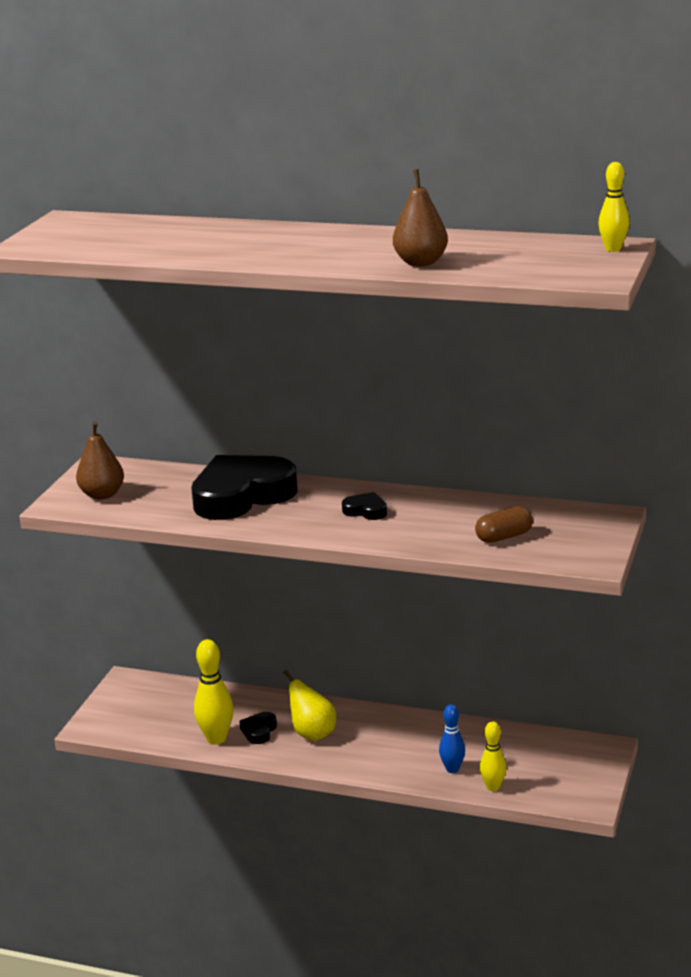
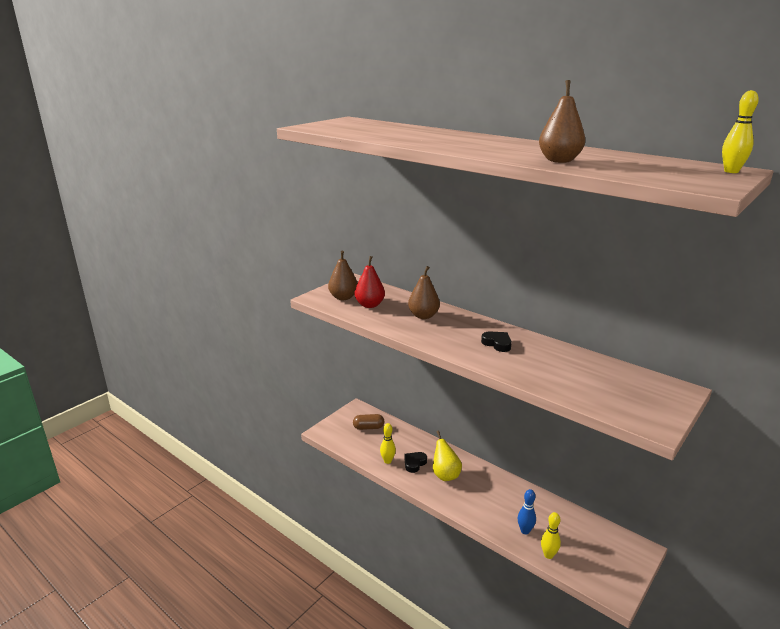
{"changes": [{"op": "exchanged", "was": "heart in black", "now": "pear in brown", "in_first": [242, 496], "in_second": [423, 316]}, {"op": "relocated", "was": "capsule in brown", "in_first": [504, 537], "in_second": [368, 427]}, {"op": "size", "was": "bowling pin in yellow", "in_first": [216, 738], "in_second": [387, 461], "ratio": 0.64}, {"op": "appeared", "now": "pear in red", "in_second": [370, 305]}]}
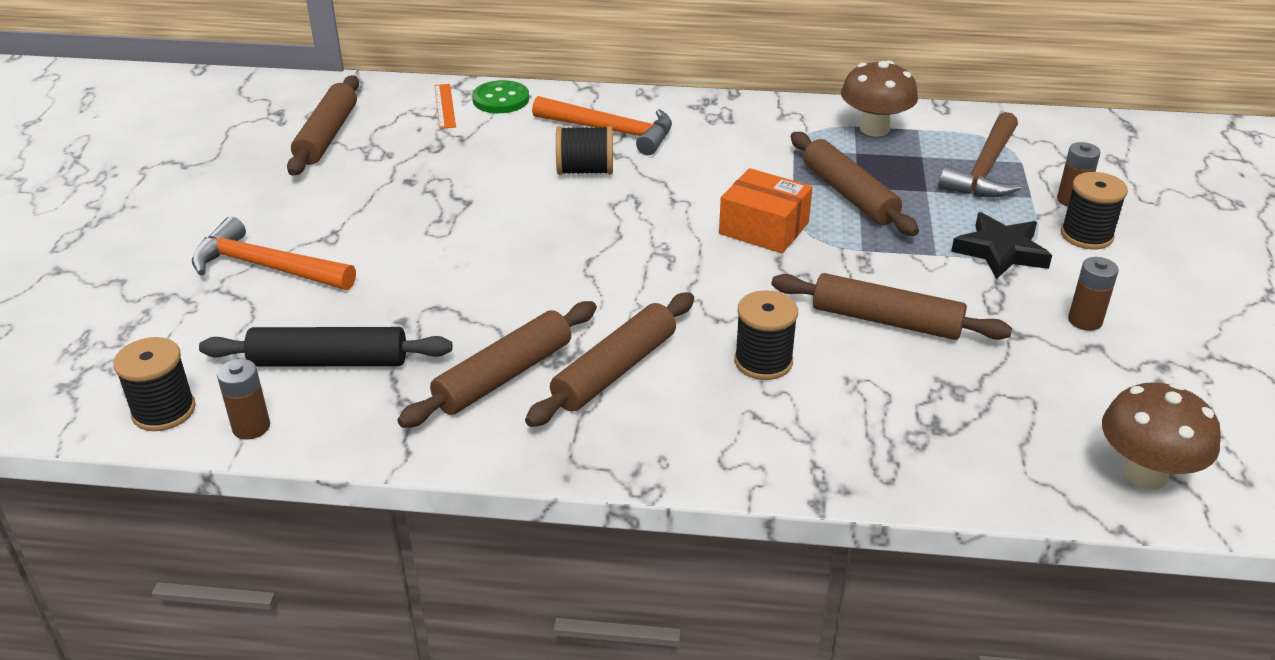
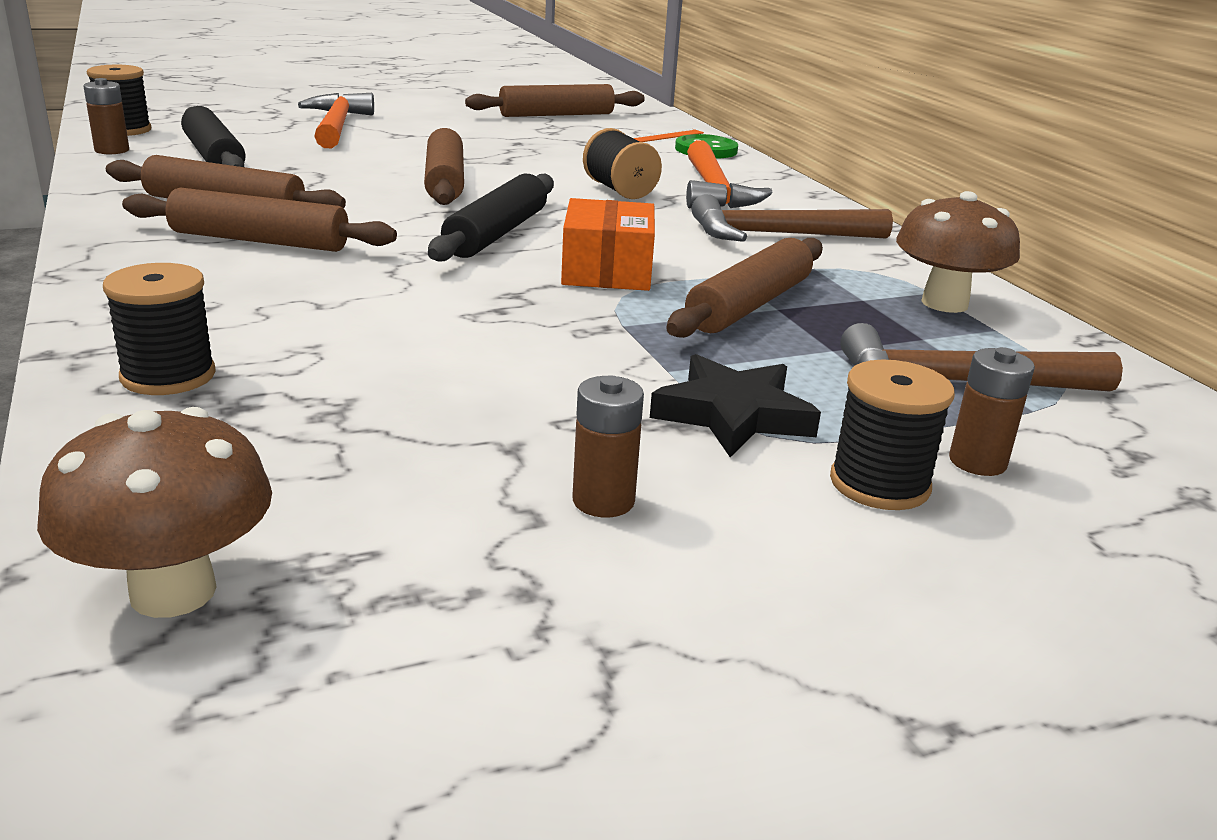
{"changes": [{"op": "relocated", "was": "rolling pin in brown", "in_first": [886, 320], "in_second": [445, 181]}, {"op": "relocated", "was": "spool in black", "in_first": [763, 361], "in_second": [168, 376]}, {"op": "appeared", "now": "rolling pin in black", "in_second": [496, 233]}, {"op": "appeared", "now": "hammer in brown", "in_second": [778, 235]}]}
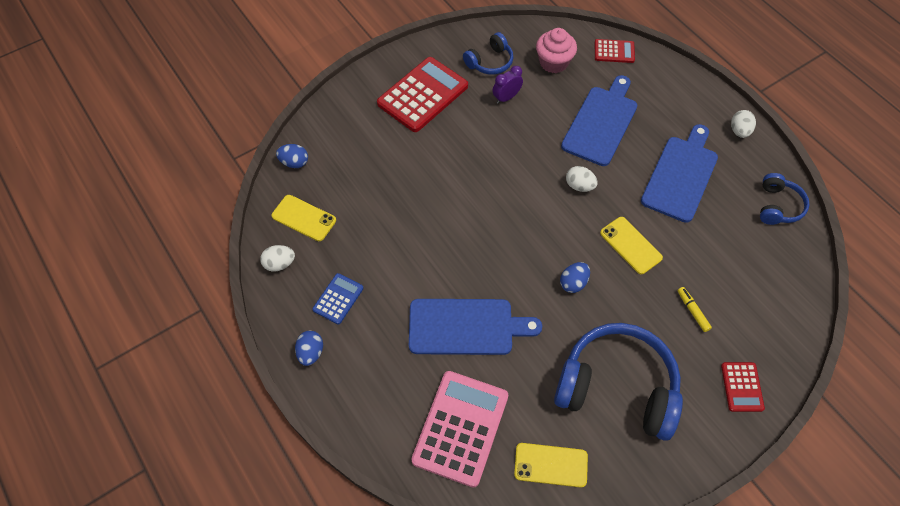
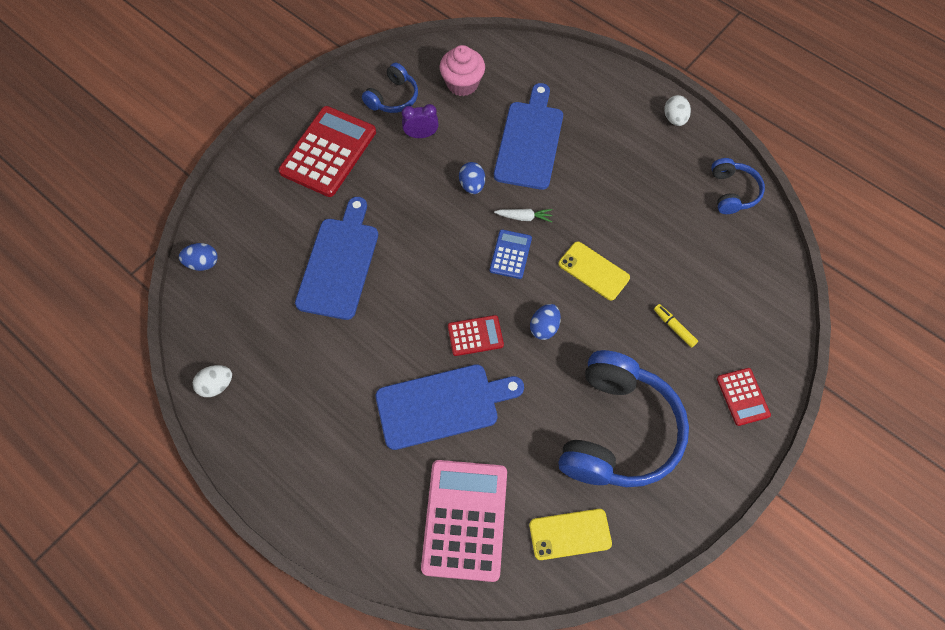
{"changes": [{"op": "relocated", "was": "calculator in red", "in_first": [614, 51], "in_second": [475, 336]}, {"op": "spun", "was": "clock in purple", "in_first": [506, 97], "in_second": [421, 135], "clockwise": 45}, {"op": "relocated", "was": "cutting board in blue", "in_first": [681, 175], "in_second": [339, 263]}, {"op": "exchanged", "was": "egg in white", "now": "carrot in white", "in_first": [579, 186], "in_second": [524, 217]}, {"op": "missing", "was": "phone in yellow", "in_first": [304, 218]}, {"op": "relocated", "was": "calculator in blue", "in_first": [338, 299], "in_second": [510, 254]}, {"op": "spun", "was": "headphones in blue", "in_first": [617, 387], "in_second": [617, 431], "clockwise": 105}, {"op": "relocated", "was": "egg in blue", "in_first": [311, 353], "in_second": [472, 185]}]}
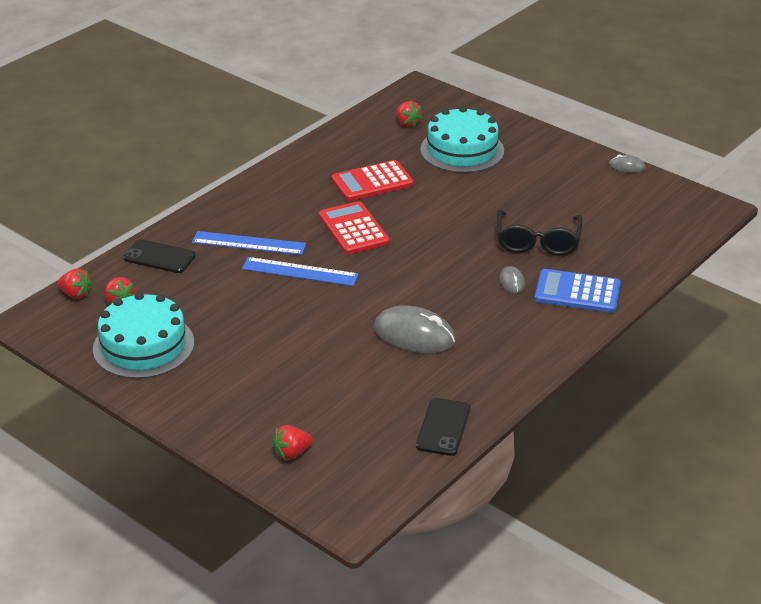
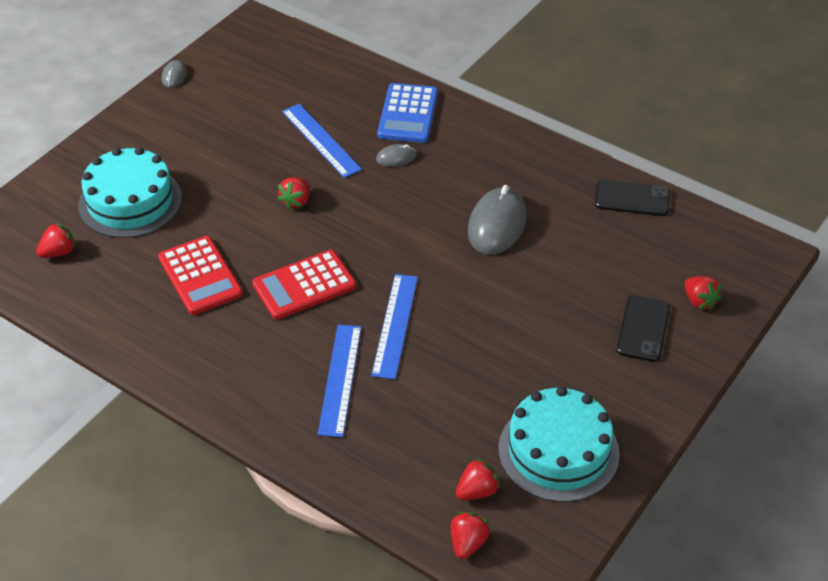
{"changes": [{"op": "exchanged", "was": "glasses in black", "now": "ruler in blue", "in_first": [537, 241], "in_second": [321, 140]}, {"op": "relocated", "was": "phone in black", "in_first": [159, 257], "in_second": [643, 329]}, {"op": "appeared", "now": "strawberry in red", "in_second": [296, 201]}]}
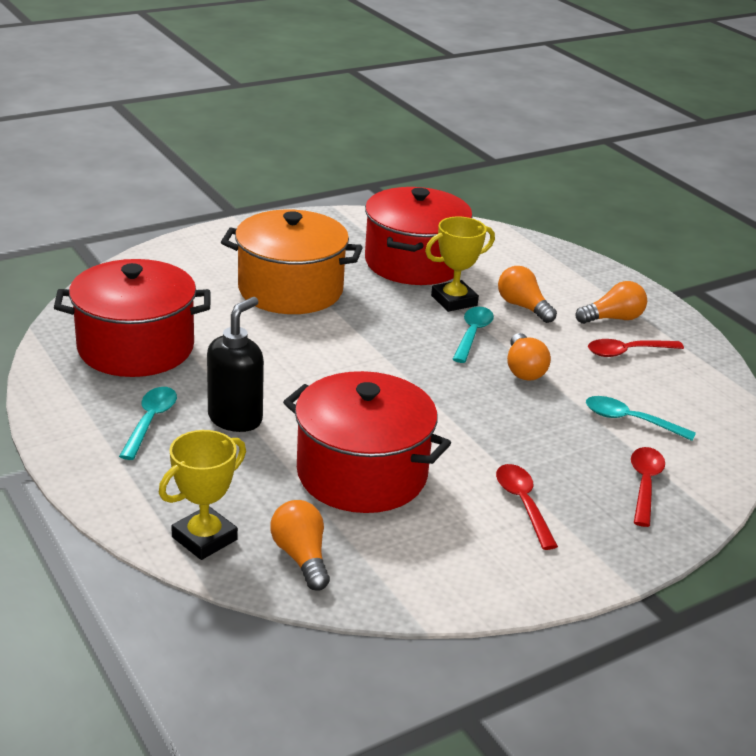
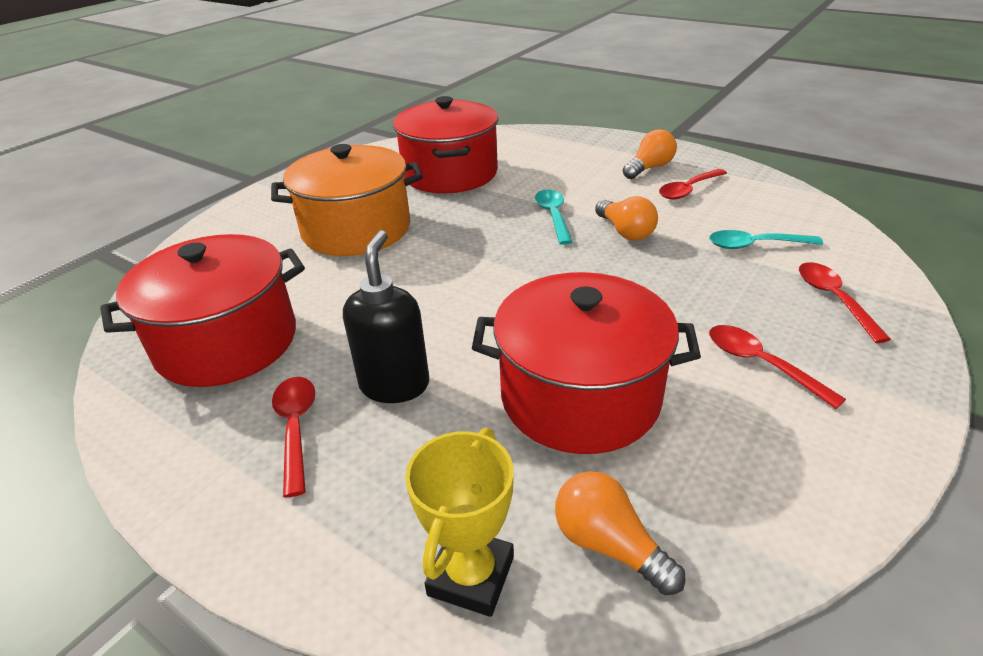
{"changes": [{"op": "missing", "was": "trophy in yellow", "in_first": [454, 301]}, {"op": "missing", "was": "light bulb in orange", "in_first": [523, 307]}, {"op": "colour", "was": "spoon in turquoise", "now": "spoon in red", "in_first": [150, 421], "in_second": [296, 428]}]}
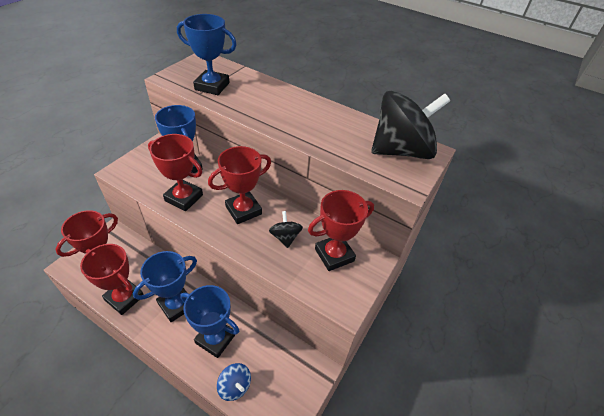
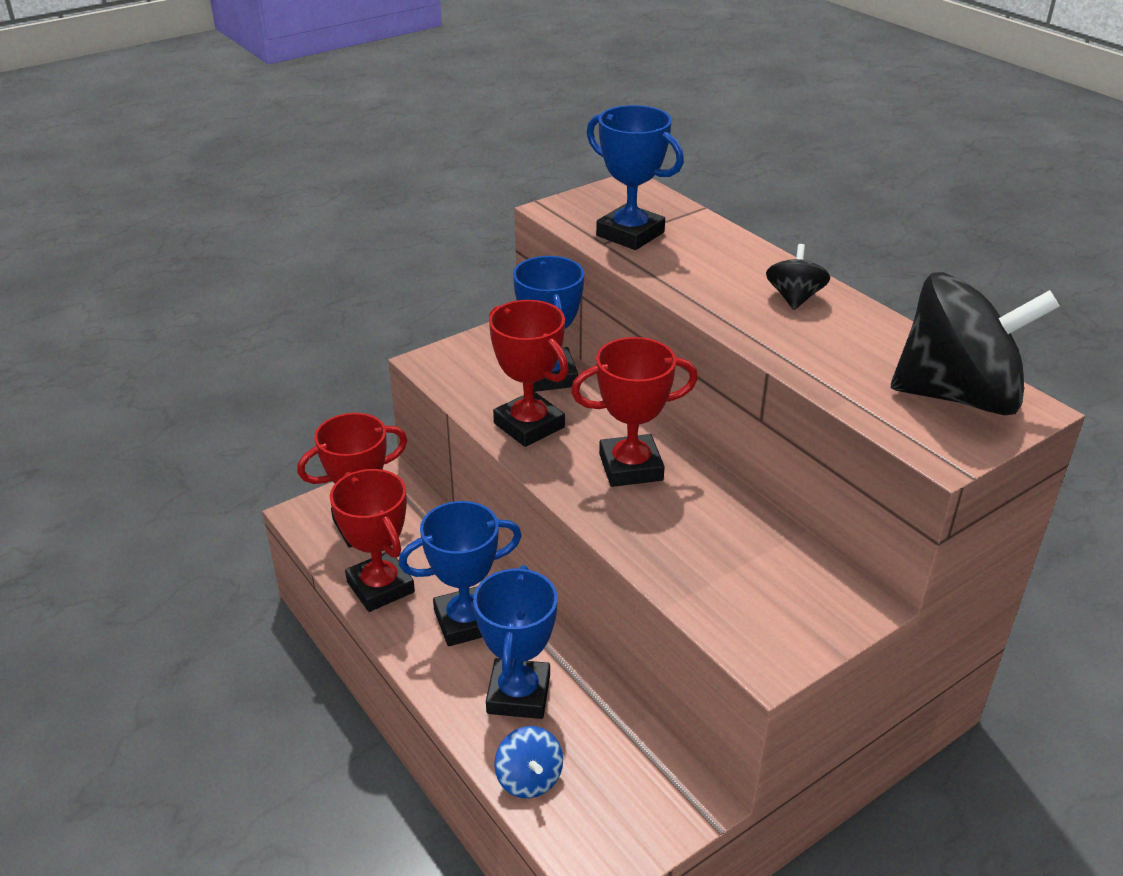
{"changes": [{"op": "missing", "was": "trophy in red", "in_first": [334, 255]}, {"op": "relocated", "was": "spinning top in black", "in_first": [285, 237], "in_second": [794, 298]}, {"op": "spun", "was": "trophy in blue", "in_first": [215, 339], "in_second": [518, 694], "clockwise": 45}]}
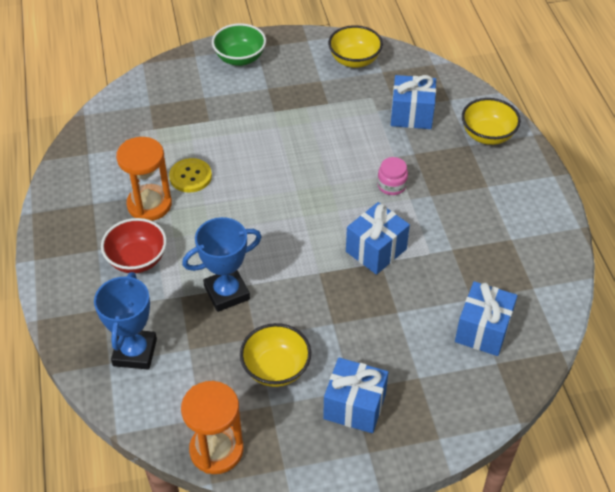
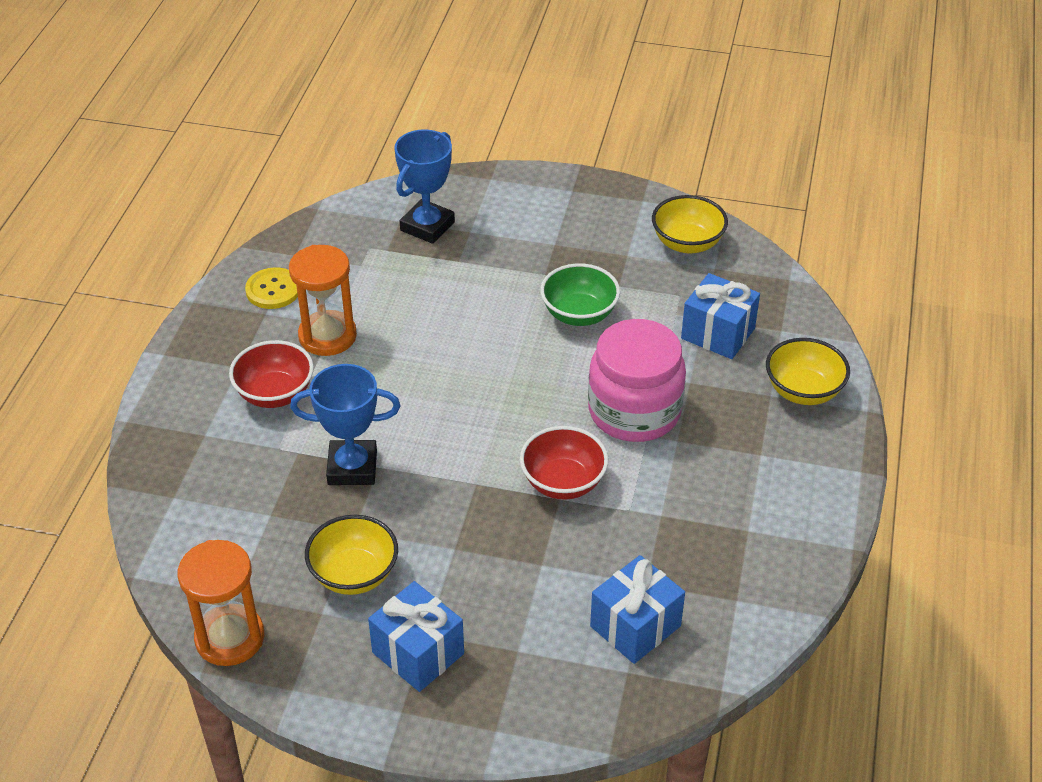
{"changes": [{"op": "relocated", "was": "bowl in green", "in_first": [240, 58], "in_second": [579, 314]}, {"op": "size", "was": "jar in pink", "in_first": [391, 185], "in_second": [634, 411], "ratio": 2.3}, {"op": "relocated", "was": "button in yellow", "in_first": [190, 176], "in_second": [273, 290]}, {"op": "exchanged", "was": "gift in blue", "now": "bowl in red", "in_first": [376, 250], "in_second": [563, 482]}, {"op": "relocated", "was": "trophy in blue", "in_first": [135, 352], "in_second": [427, 226]}]}
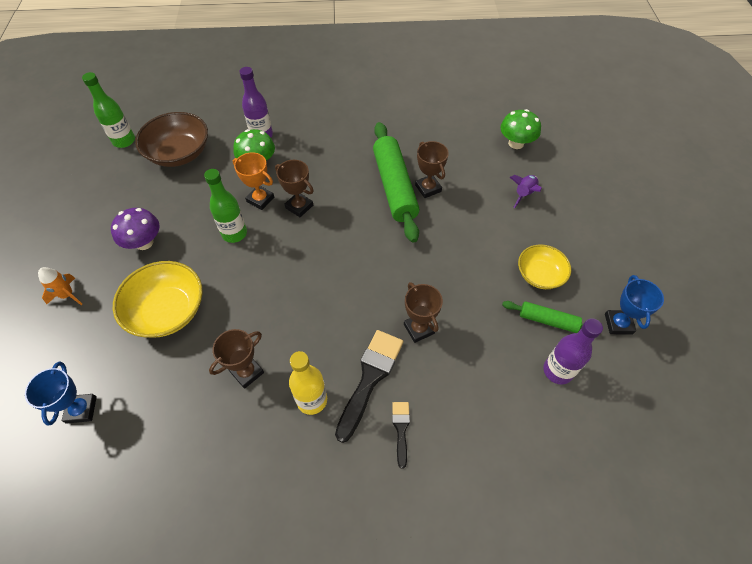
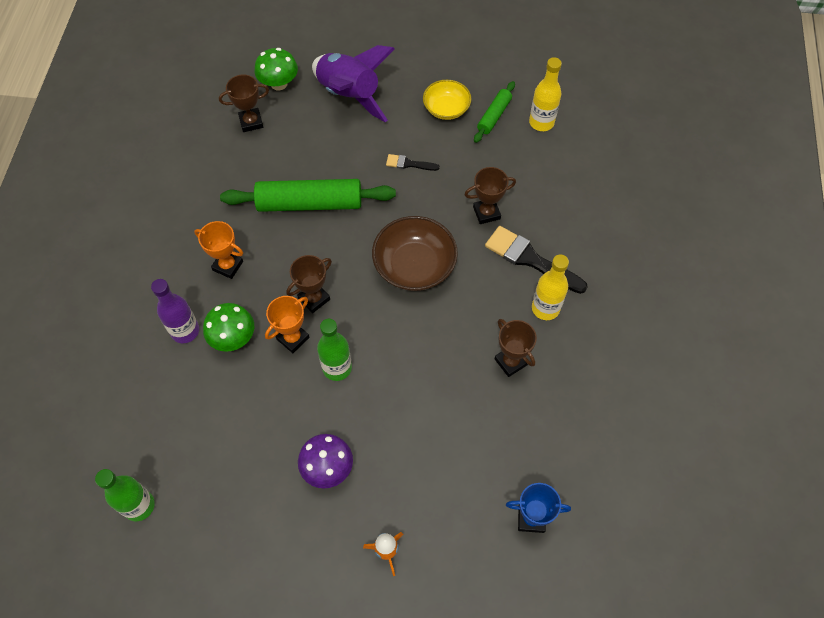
{"changes": [{"op": "relocated", "was": "bowl in brown", "in_first": [179, 153], "in_second": [414, 265]}, {"op": "relocated", "was": "trophy in brown", "in_first": [428, 188], "in_second": [251, 122]}, {"op": "size", "was": "rocket in purple", "in_first": [524, 194], "in_second": [349, 95], "ratio": 2.18}, {"op": "missing", "was": "bowl in yellow", "in_first": [167, 310]}, {"op": "missing", "was": "trophy in blue", "in_first": [618, 324]}, {"op": "colour", "was": "bottle in purple", "now": "bottle in yellow", "in_first": [557, 371], "in_second": [541, 122]}, {"op": "relocated", "was": "brush in black", "in_first": [401, 429], "in_second": [409, 164]}, {"op": "appeared", "now": "trophy in orange", "in_second": [228, 266]}]}
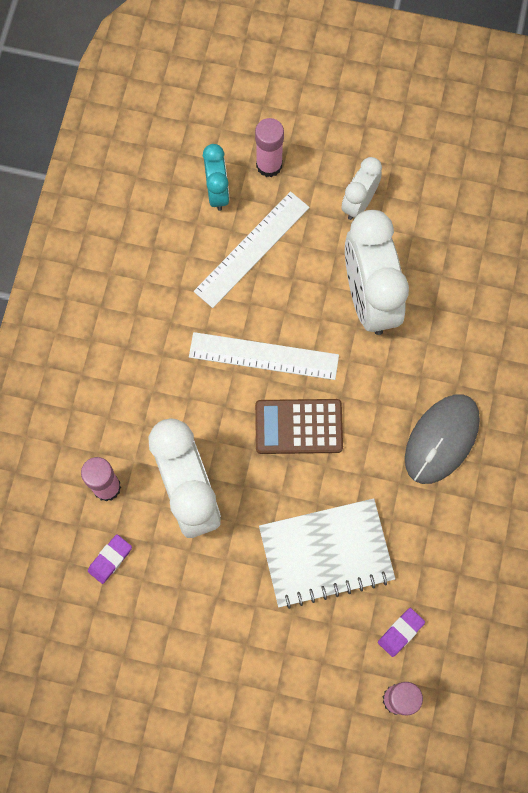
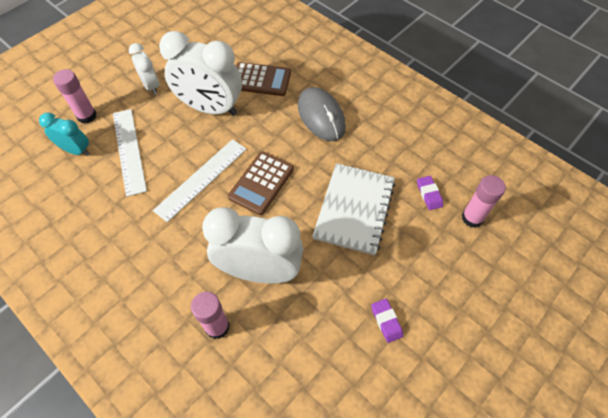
{"changes": [{"op": "relocated", "was": "eraser in purple", "in_first": [110, 559], "in_second": [386, 321]}, {"op": "appeared", "now": "calculator in brown", "in_second": [260, 80]}]}
